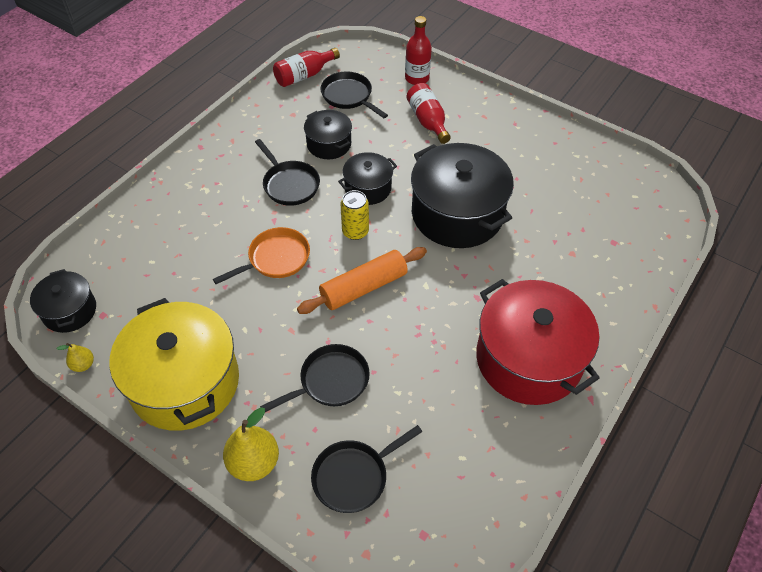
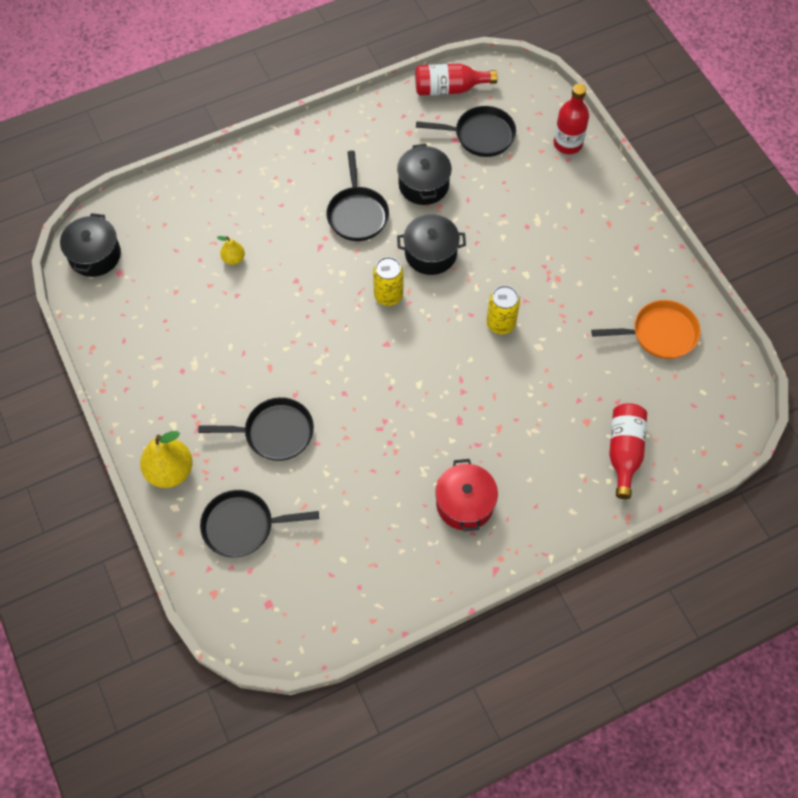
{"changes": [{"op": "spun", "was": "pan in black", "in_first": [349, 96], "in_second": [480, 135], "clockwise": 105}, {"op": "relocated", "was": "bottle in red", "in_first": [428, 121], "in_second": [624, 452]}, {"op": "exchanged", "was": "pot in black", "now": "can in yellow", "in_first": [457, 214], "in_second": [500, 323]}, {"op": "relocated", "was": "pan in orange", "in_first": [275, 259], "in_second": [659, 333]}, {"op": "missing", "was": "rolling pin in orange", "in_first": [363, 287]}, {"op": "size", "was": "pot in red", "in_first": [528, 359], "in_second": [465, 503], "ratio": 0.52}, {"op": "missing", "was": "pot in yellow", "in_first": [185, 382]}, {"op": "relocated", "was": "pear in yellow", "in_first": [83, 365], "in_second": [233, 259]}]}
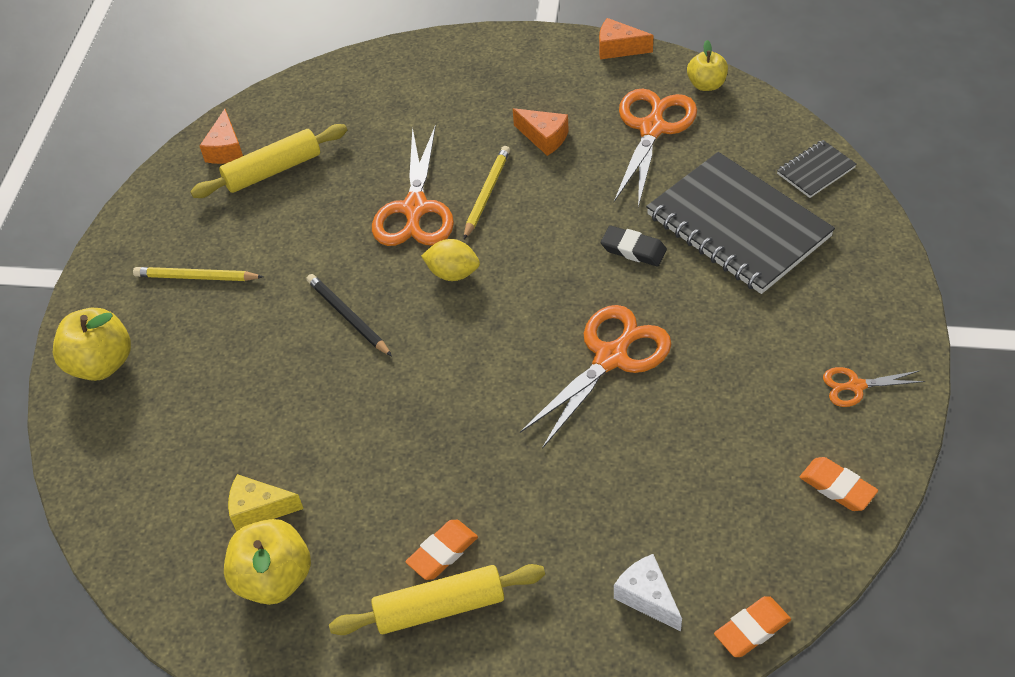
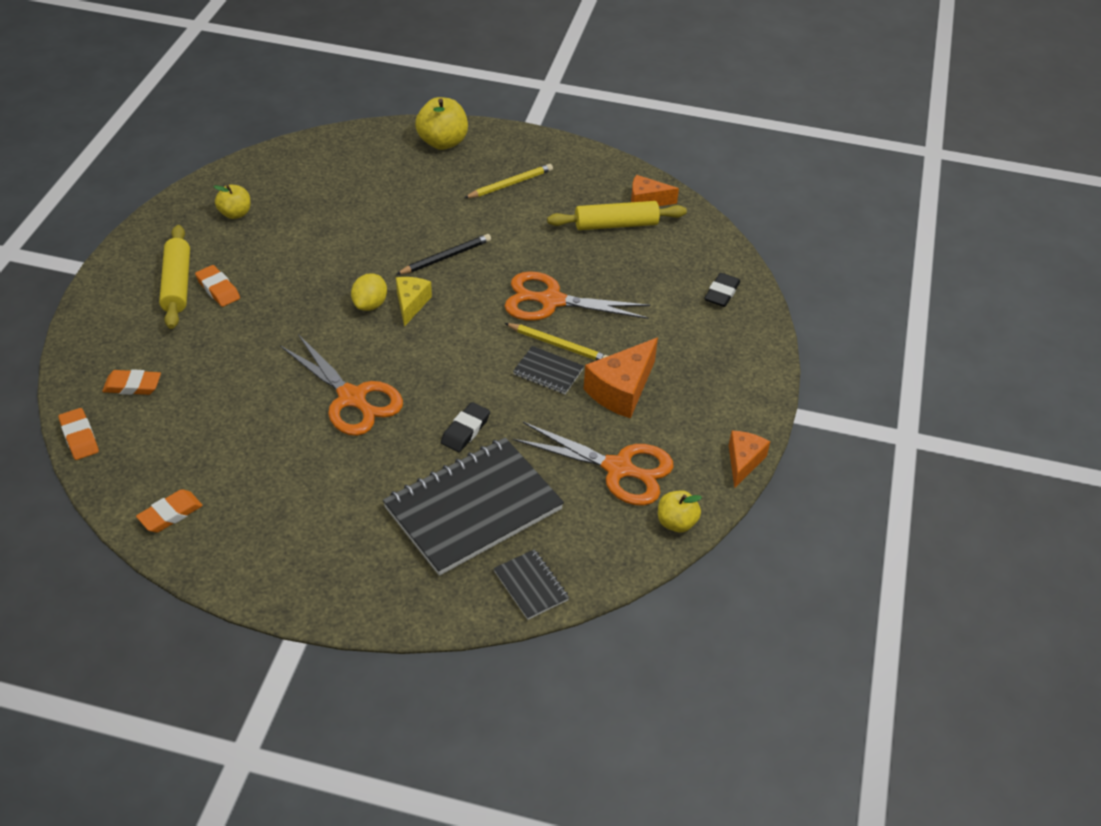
{"changes": [{"op": "size", "was": "cheese in orange", "in_first": [544, 137], "in_second": [621, 390], "ratio": 1.58}, {"op": "spun", "was": "rolling pin in yellow", "in_first": [273, 170], "in_second": [616, 225], "clockwise": -75}, {"op": "relocated", "was": "lemon in yellow", "in_first": [453, 273], "in_second": [370, 304]}, {"op": "spun", "was": "pencil in yellow", "in_first": [196, 277], "in_second": [510, 184], "clockwise": 45}, {"op": "missing", "was": "scissors in orange", "in_first": [856, 386]}, {"op": "relocated", "was": "cheese in yellow", "in_first": [259, 509], "in_second": [411, 304]}, {"op": "size", "was": "apple in yellow", "in_first": [274, 578], "in_second": [235, 213], "ratio": 0.63}, {"op": "exchanged", "was": "cheese in white", "now": "eraser in orange", "in_first": [647, 597], "in_second": [132, 386]}, {"op": "appeared", "now": "eraser in black", "in_second": [721, 293]}, {"op": "appeared", "now": "notebook in black", "in_second": [548, 372]}]}
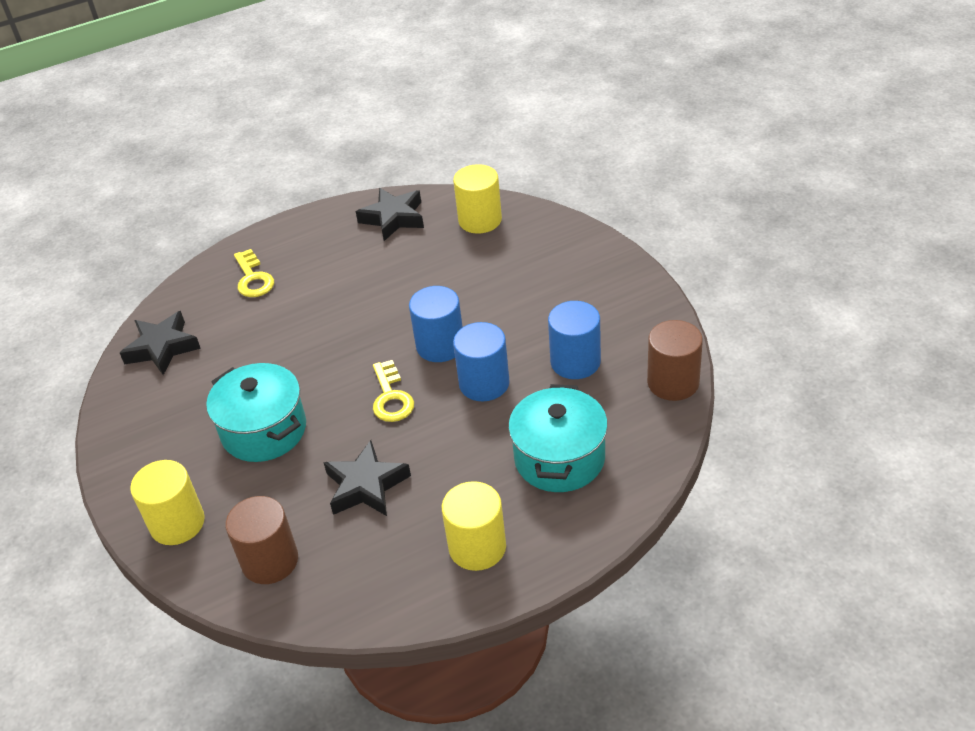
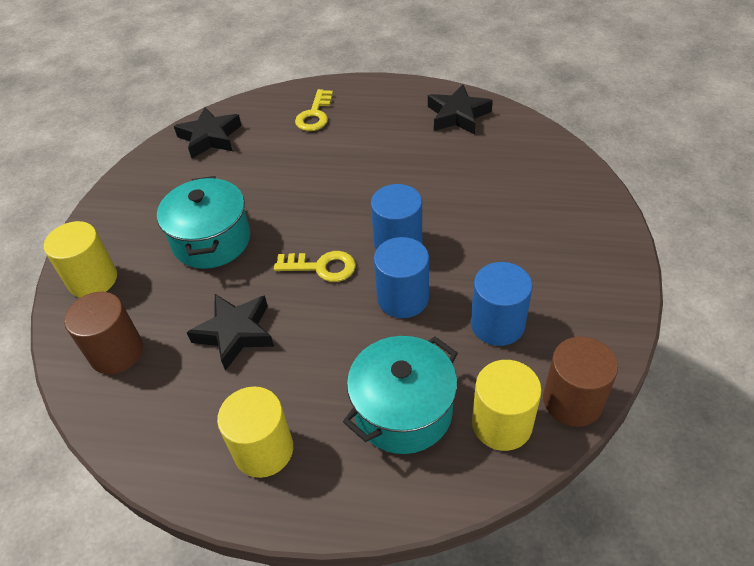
{"changes": [{"op": "relocated", "was": "cylinder in yellow", "in_first": [480, 220], "in_second": [501, 424]}, {"op": "spun", "was": "key in yellow", "in_first": [391, 397], "in_second": [321, 267], "clockwise": -105}]}
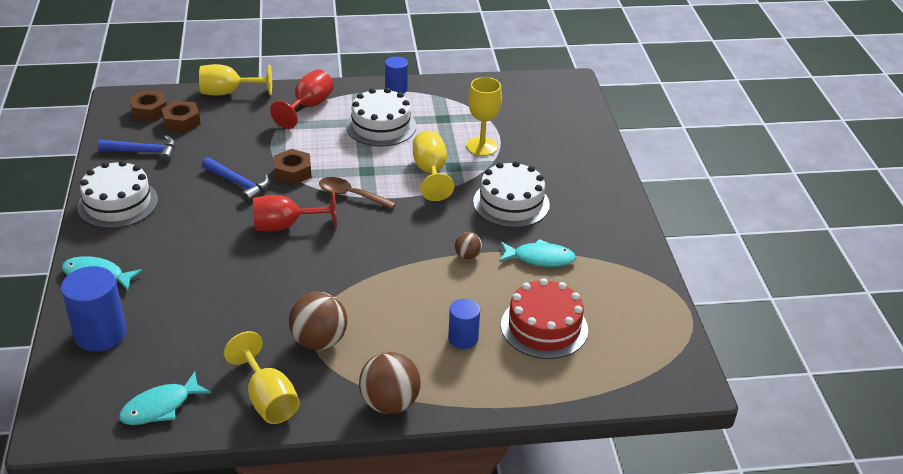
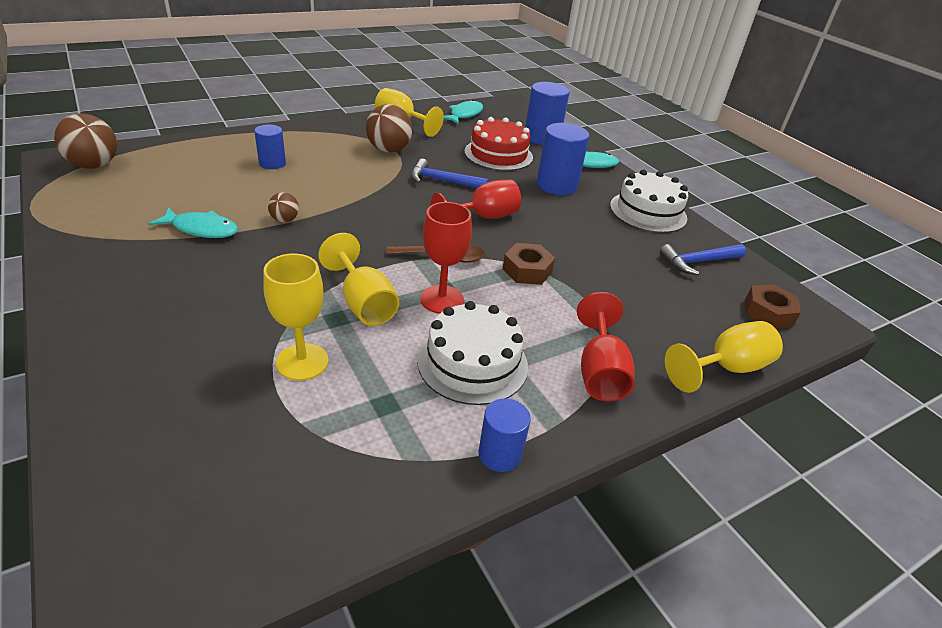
{"changes": [{"op": "missing", "was": "nut in brown", "in_first": [181, 122]}, {"op": "relocated", "was": "hammer in blue", "in_first": [238, 183], "in_second": [443, 181]}, {"op": "missing", "was": "cake in white", "in_first": [511, 203]}, {"op": "spun", "was": "fish in turquoise", "in_first": [540, 258], "in_second": [201, 229], "clockwise": -150}, {"op": "relocated", "was": "cake in red", "in_first": [544, 327], "in_second": [498, 154]}, {"op": "relocated", "was": "ball in brown", "in_first": [390, 403], "in_second": [94, 165]}, {"op": "appeared", "now": "cylinder in blue", "in_second": [556, 185]}, {"op": "appeared", "now": "goblet in red", "in_second": [442, 299]}]}
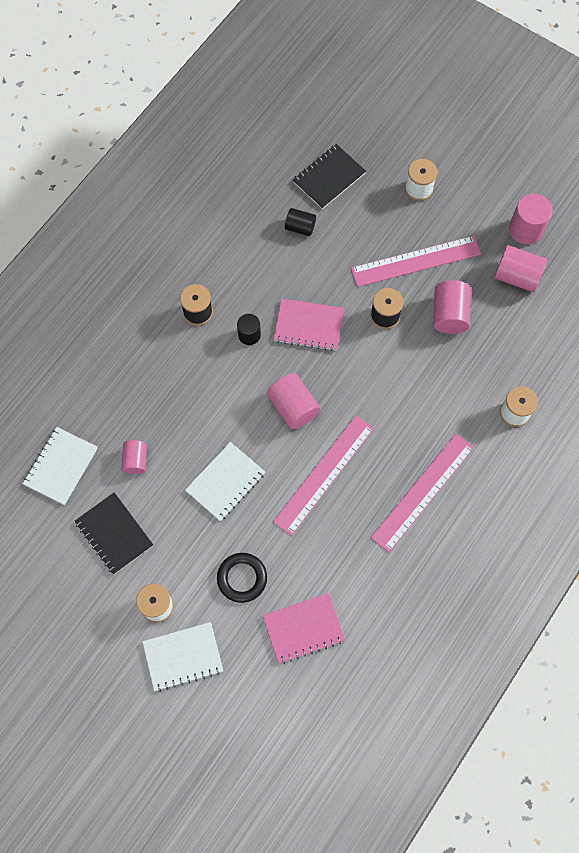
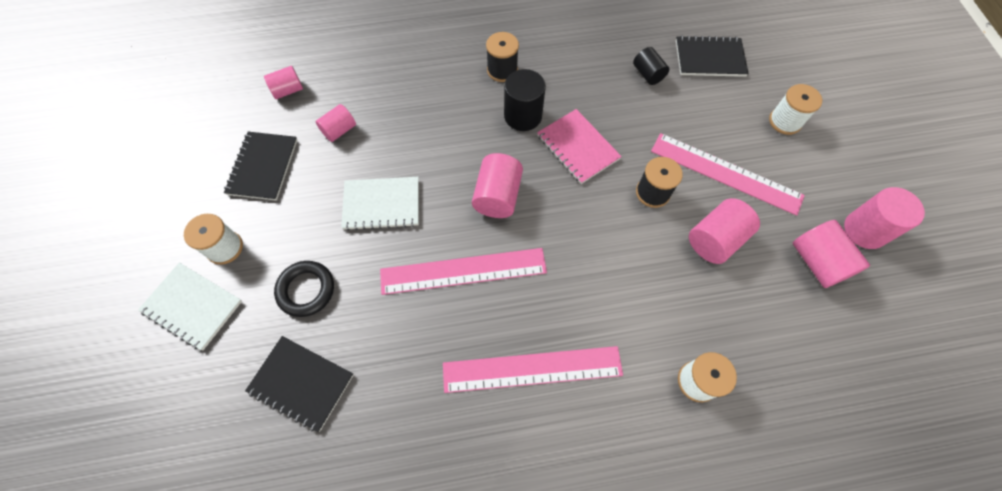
{"changes": [{"op": "size", "was": "cylinder in black", "in_first": [249, 335], "in_second": [523, 116], "ratio": 1.57}, {"op": "exchanged", "was": "notebook in white", "now": "cylinder in pink", "in_first": [61, 466], "in_second": [288, 90]}, {"op": "colour", "was": "notebook in pink", "now": "notebook in black", "in_first": [303, 628], "in_second": [301, 383]}]}
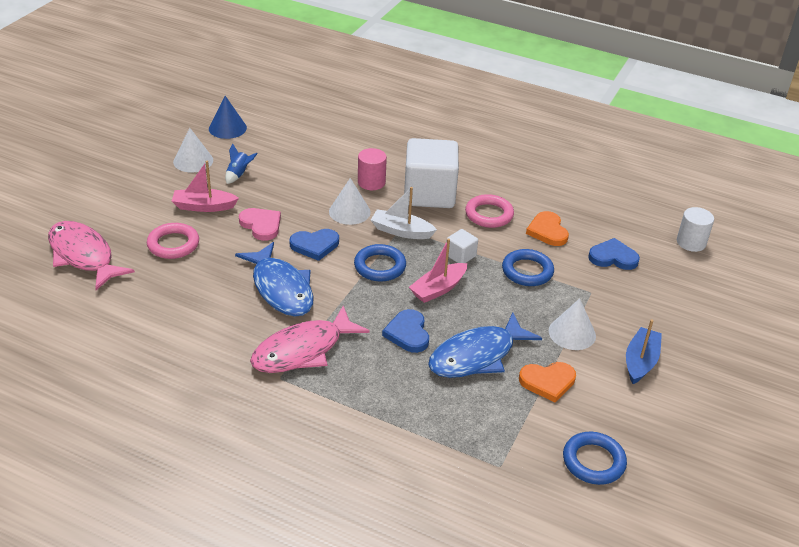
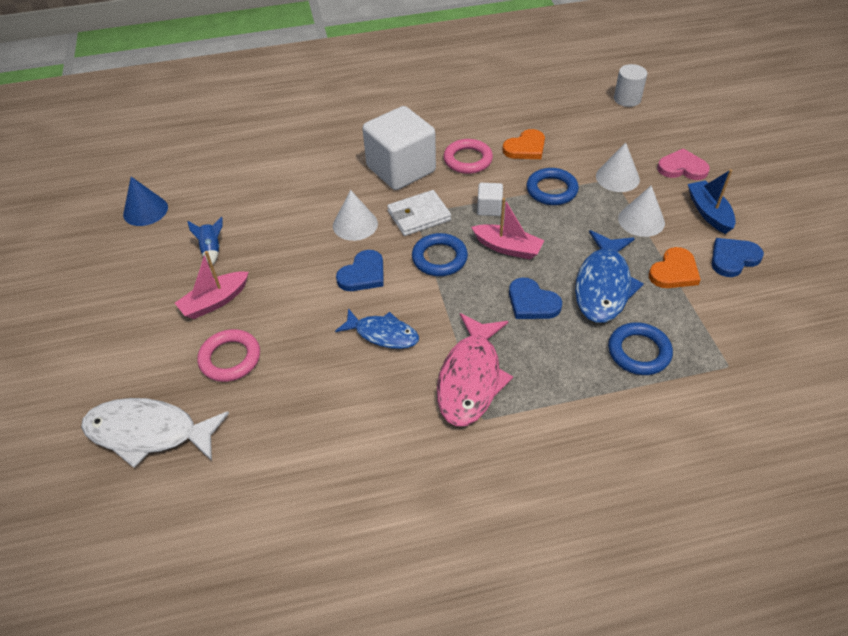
{"changes": [{"op": "relocated", "was": "cone in white", "in_first": [193, 161], "in_second": [617, 177]}, {"op": "missing", "was": "cylinder in pink", "in_first": [371, 182]}, {"op": "exchanged", "was": "boat in white", "now": "wallet in white", "in_first": [401, 231], "in_second": [419, 216]}, {"op": "relocated", "was": "heart in pink", "in_first": [261, 225], "in_second": [682, 168]}, {"op": "spun", "was": "heart in orange", "in_first": [547, 231], "in_second": [525, 148], "clockwise": -75}, {"op": "colour", "was": "fish in pink", "now": "fish in white", "in_first": [83, 256], "in_second": [148, 433]}, {"op": "relocated", "was": "heart in blue", "in_first": [613, 257], "in_second": [733, 258]}, {"op": "spun", "was": "boat in pink", "in_first": [438, 289], "in_second": [507, 248], "clockwise": -75}, {"op": "size", "was": "fish in blue", "in_first": [281, 289], "in_second": [383, 334], "ratio": 0.64}, {"op": "relocated", "was": "ring in blue", "in_first": [593, 461], "in_second": [639, 352]}]}
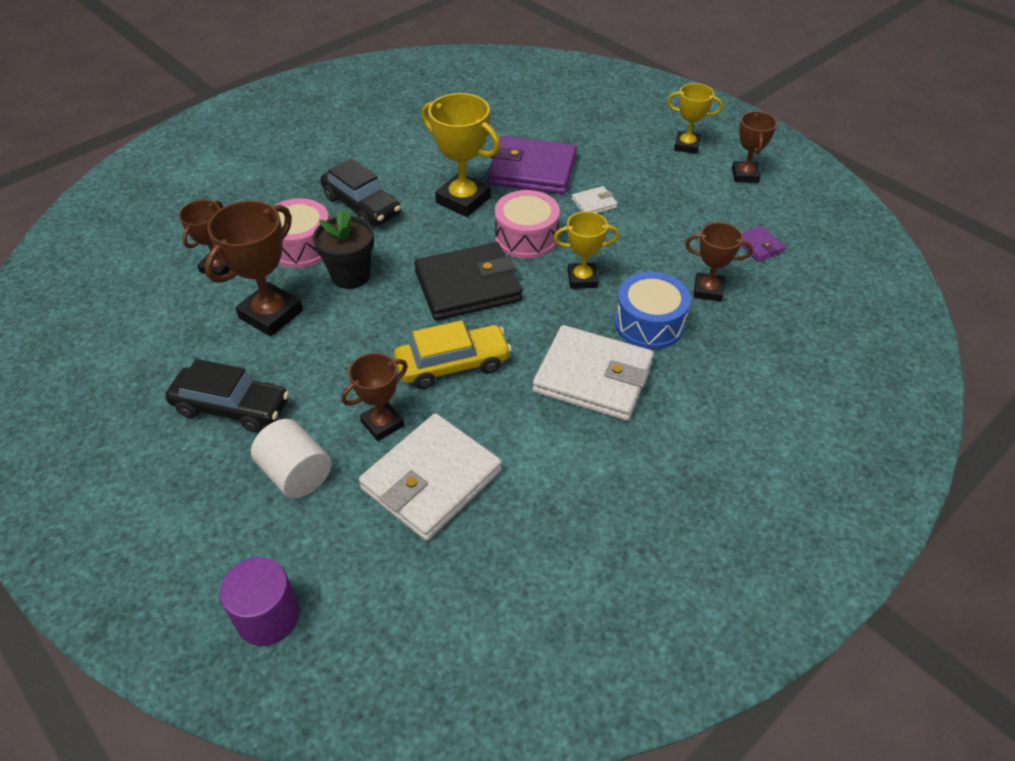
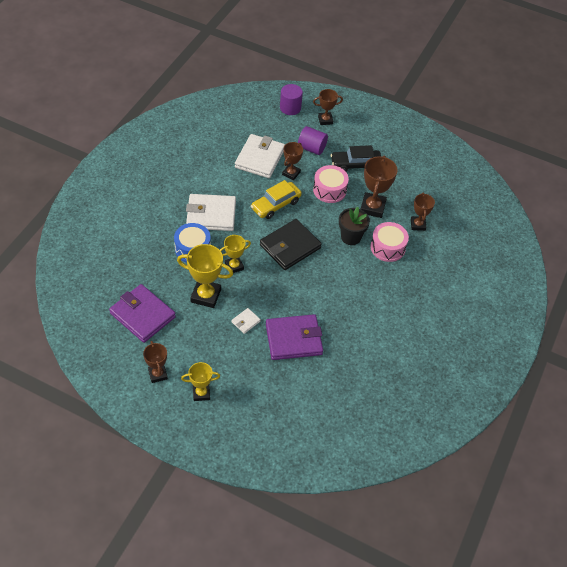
{"changes": [{"op": "relocated", "was": "trophy in yellow", "in_first": [463, 200], "in_second": [206, 295]}, {"op": "missing", "was": "car in black", "in_first": [362, 206]}, {"op": "relocated", "was": "drum in pink", "in_first": [526, 237], "in_second": [329, 190]}, {"op": "relocated", "was": "trophy in brown", "in_first": [708, 290], "in_second": [325, 120]}, {"op": "size", "was": "wallet in purple", "in_first": [759, 246], "in_second": [142, 315], "ratio": 2.25}, {"op": "colour", "was": "cylinder in white", "now": "cylinder in purple", "in_first": [296, 474], "in_second": [311, 148]}]}
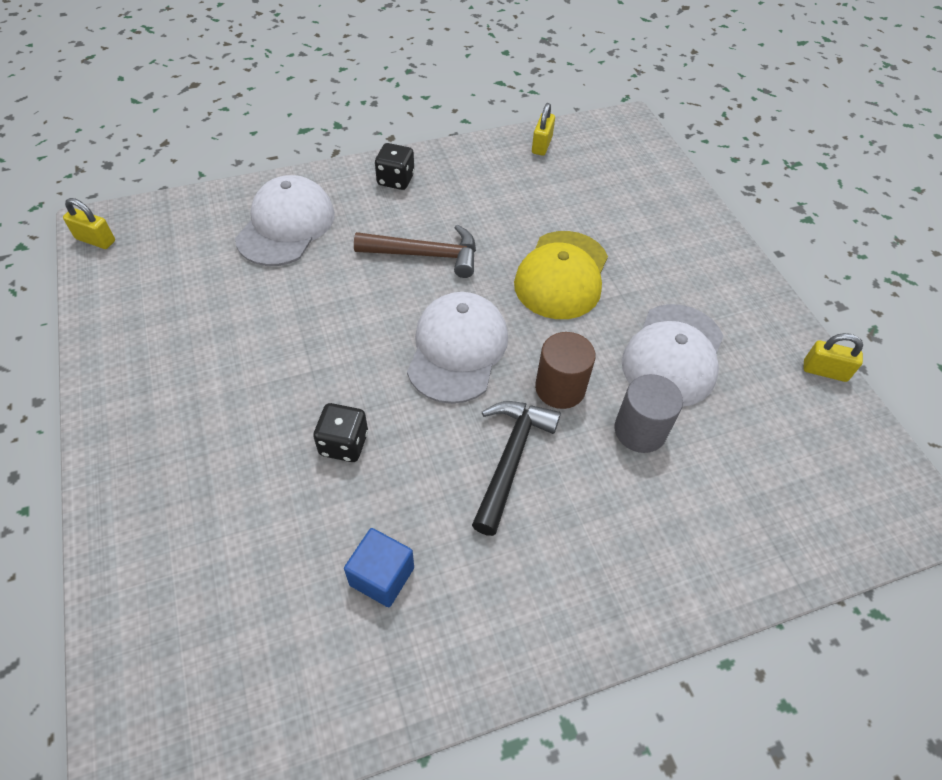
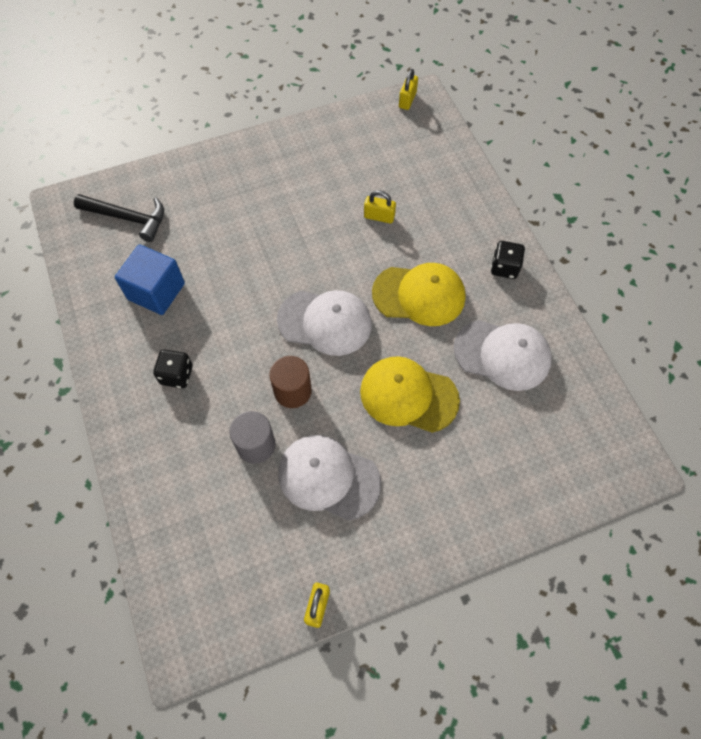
{"changes": [{"op": "relocated", "was": "padlock in yellow", "in_first": [541, 145], "in_second": [379, 217]}, {"op": "relocated", "was": "cap in white", "in_first": [286, 225], "in_second": [502, 355]}, {"op": "exchanged", "was": "hammer in brown", "now": "cap in yellow", "in_first": [425, 255], "in_second": [419, 295]}, {"op": "relocated", "was": "hammer in black", "in_first": [510, 459], "in_second": [127, 218]}, {"op": "relocated", "was": "dice in black", "in_first": [344, 444], "in_second": [176, 375]}, {"op": "size", "was": "cube in blue", "in_first": [382, 576], "in_second": [156, 291], "ratio": 1.52}]}
